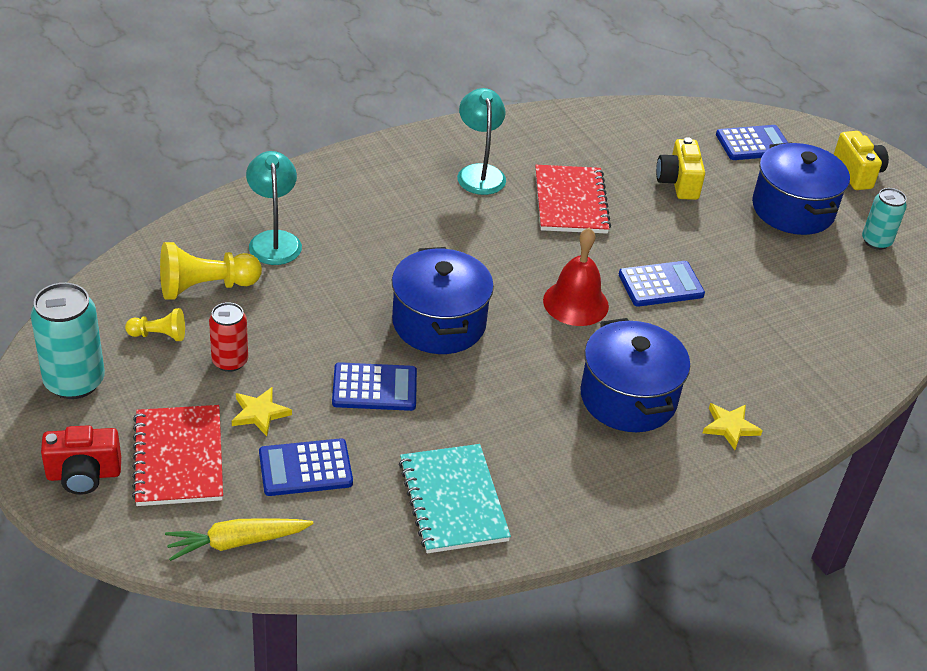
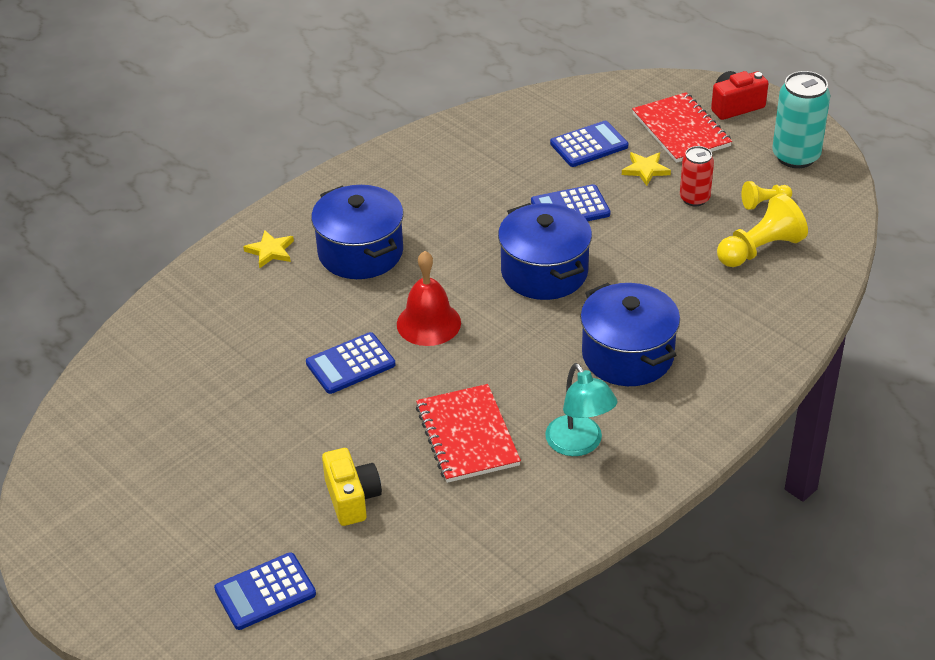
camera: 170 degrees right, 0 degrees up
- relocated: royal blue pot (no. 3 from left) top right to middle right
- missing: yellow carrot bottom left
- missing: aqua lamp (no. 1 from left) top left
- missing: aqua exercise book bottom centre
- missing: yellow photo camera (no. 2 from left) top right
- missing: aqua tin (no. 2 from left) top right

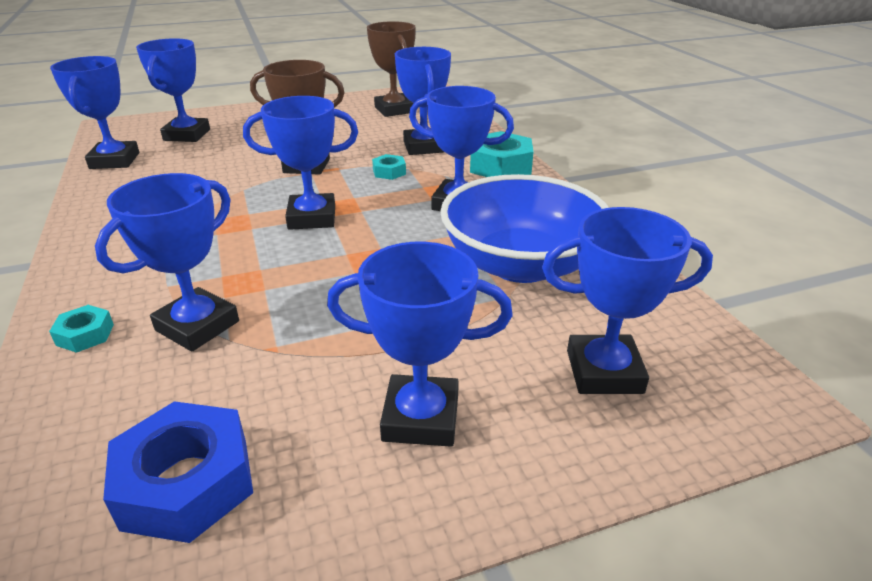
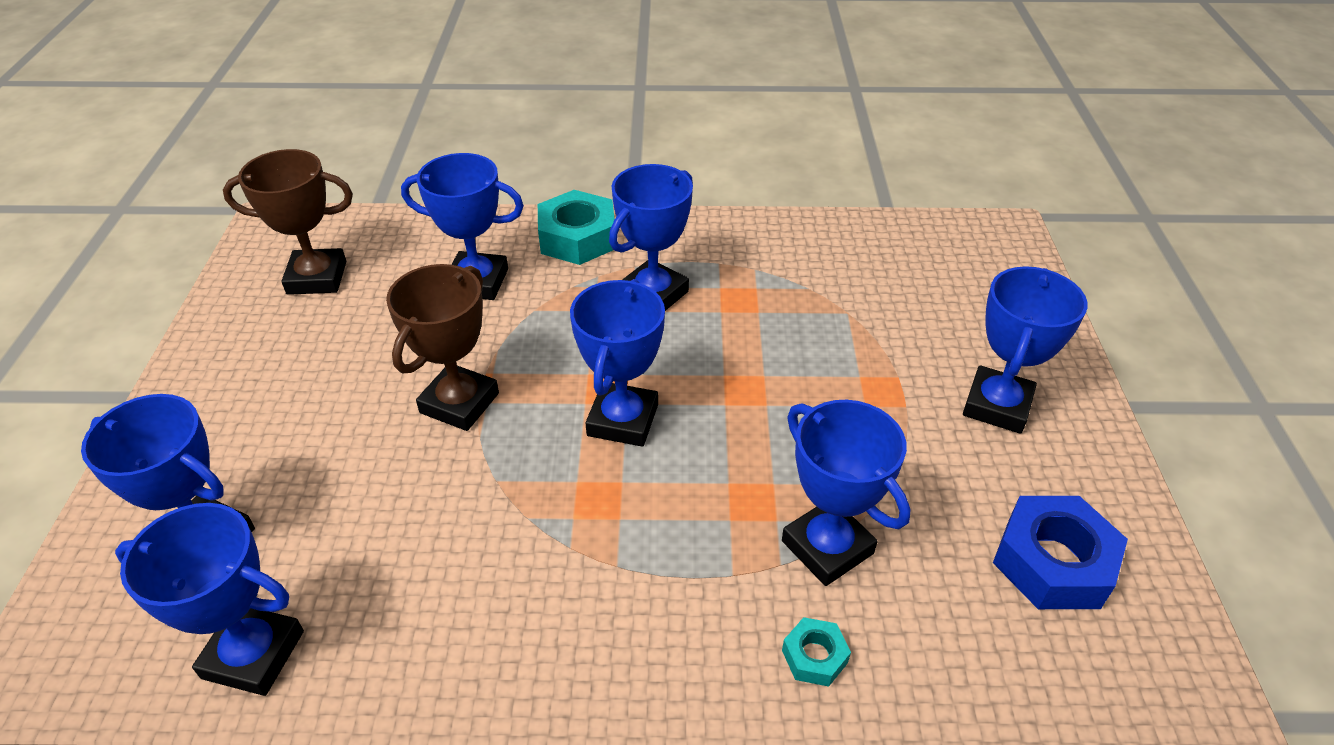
camera: 70 degrees left, 10 degrees up
- missing: aqua nut (no. 2 from left) top centre
- missing: royal blue serving bowl centre
- missing: royal blue award cup (no. 8 from left) middle right

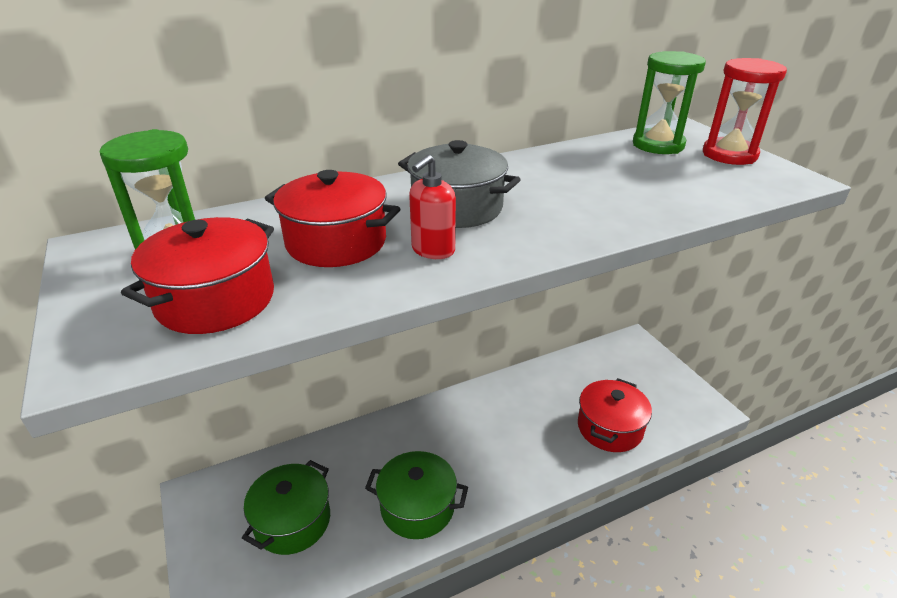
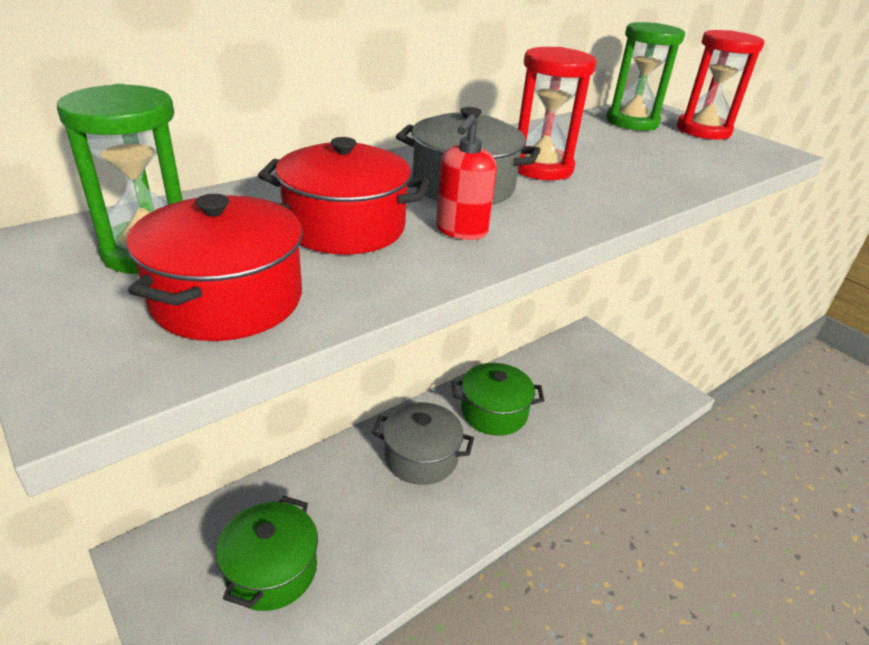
camera: 15 degrees left, 0 degrees up
- appeared: gray pot (no. 1 from left) bottom centre
- relocated: leaf-green pot (no. 2 from left) bottom centre to centre
- appeared: red sandglass (no. 1 from left) top centre
- missing: red pot (no. 3 from left) bottom right

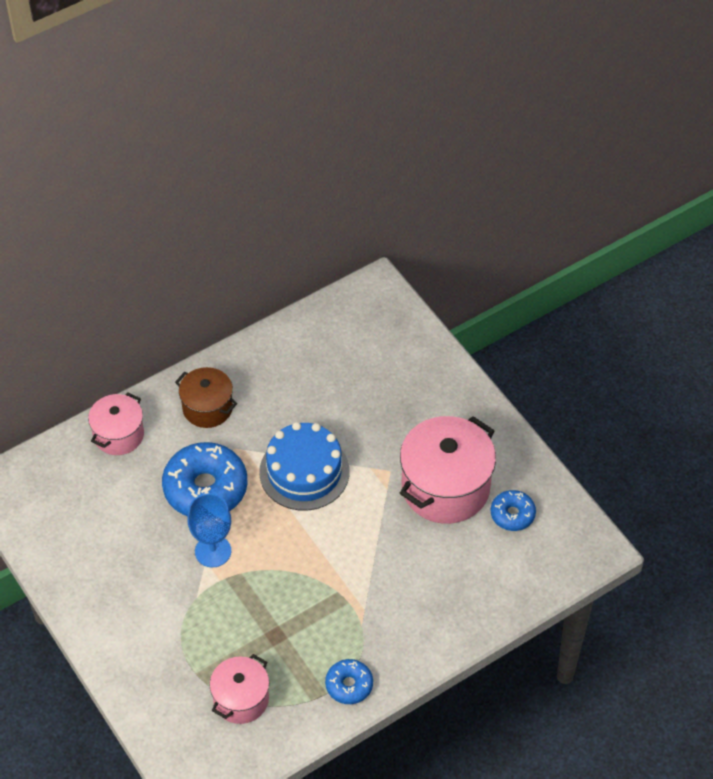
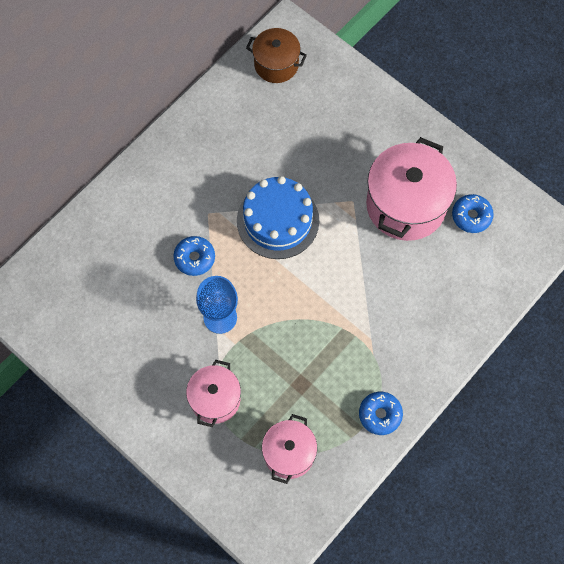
camera: 15 degrees left, 15 degrees up
- size: royal blue glazed donut (no. 1 from left) middle left = centre x0.53
- relocated: pink pot (no. 1 from left) middle left to bottom centre
- relocated: russet pot middle left to top centre

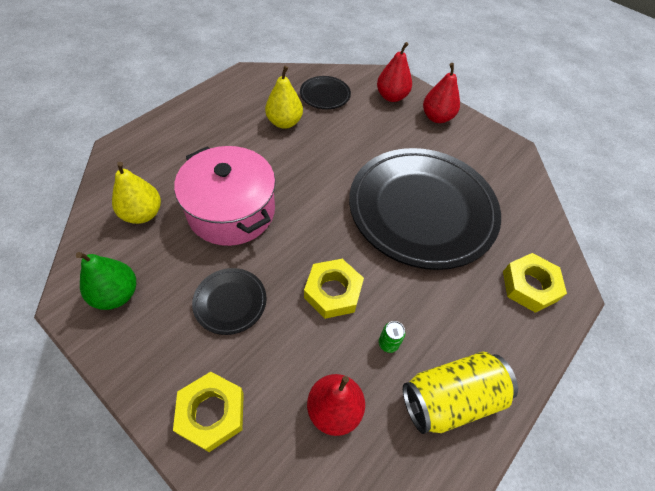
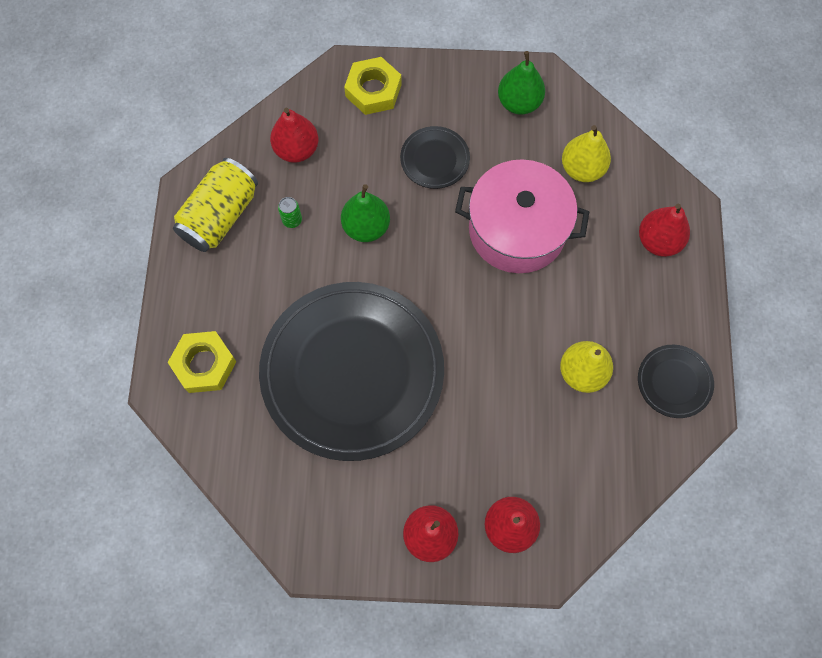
camera: 145 degrees right, 15 degrees up
- exchanged: yellow nut (no. 2 from left) centre to leaf-green pear fruit (no. 1 from left) top centre
- relocated: black plate (no. 2 from left in the first image) top centre to black plate (no. 3 from left) middle right
- appeared: red pear fruit (no. 4 from left) middle right

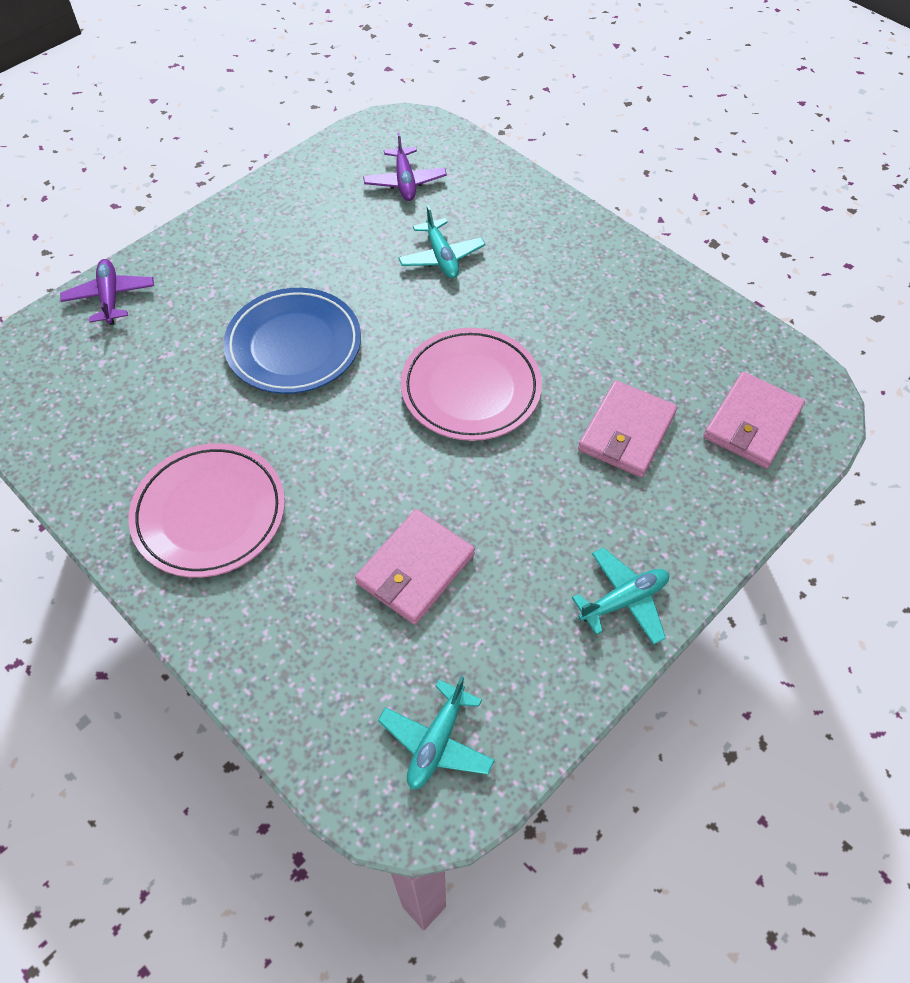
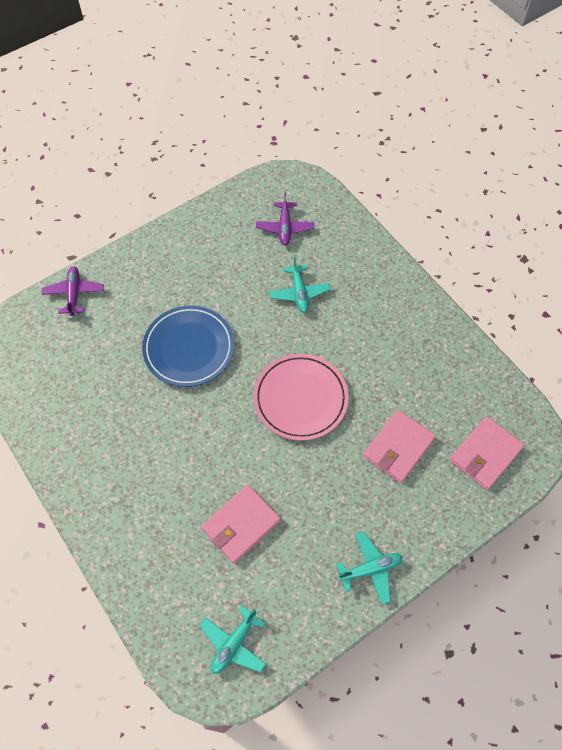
camera: 10 degrees right, 5 degrees up
- missing: pink plate (no. 1 from left) middle left

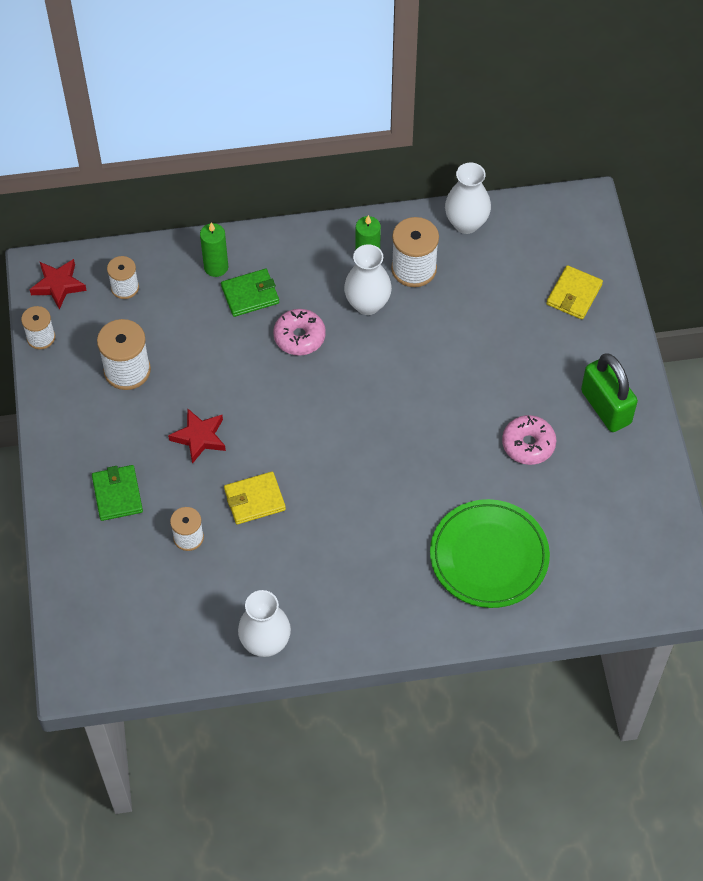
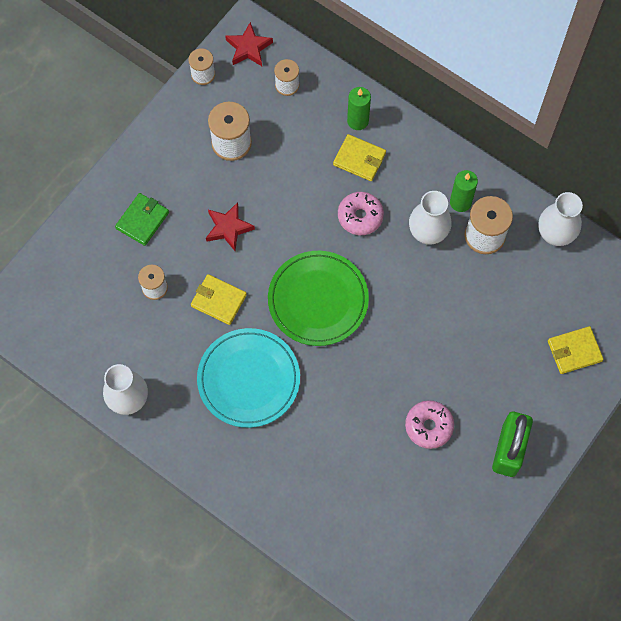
camera: 45 degrees right, 10 degrees up
- appeared: aqua plate centre
- relocated: leaf-green plate middle right to centre
- colour: leaf-green billfold (no. 2 from left) top centre to yellow billfold (no. 2 from left) top centre

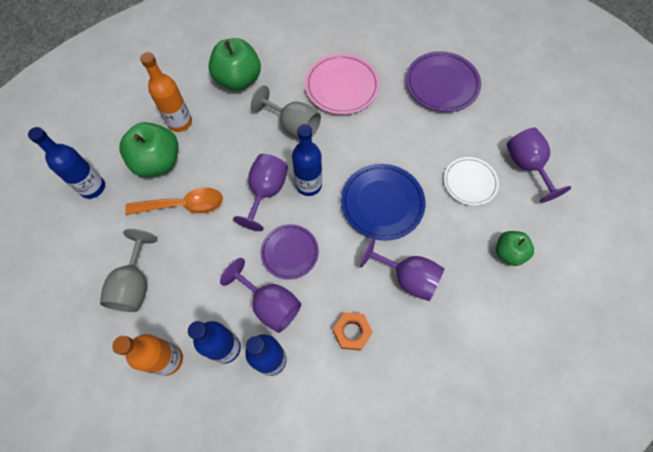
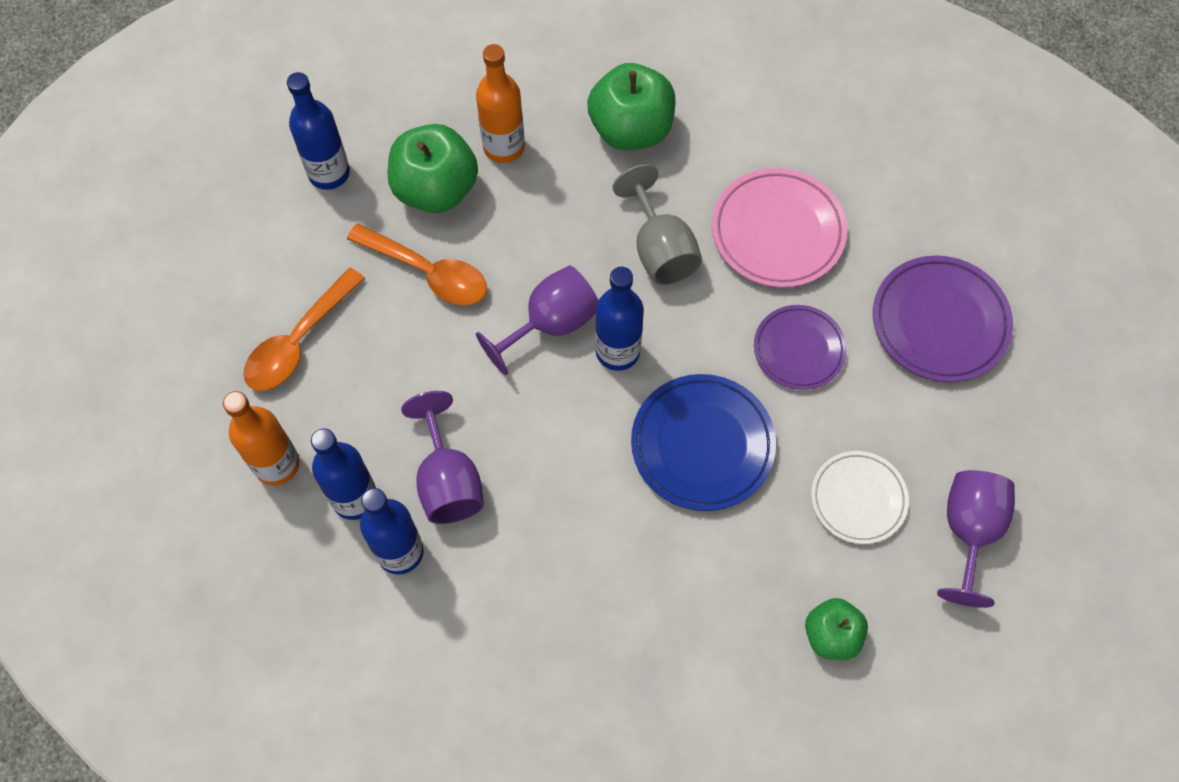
camera: 35 degrees right, 0 degrees up
- exchanged: gray goblet (no. 1 from left) middle left to bright orange teaspoon (no. 1 from left) middle left
- relocated: purple plate (no. 1 from left) centre to middle right
- missing: bright orange nut bottom centre
- missing: purple goblet (no. 3 from left) centre

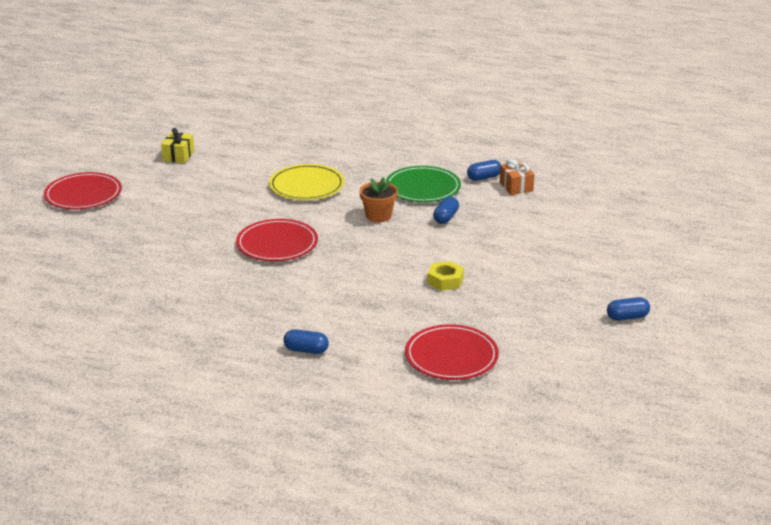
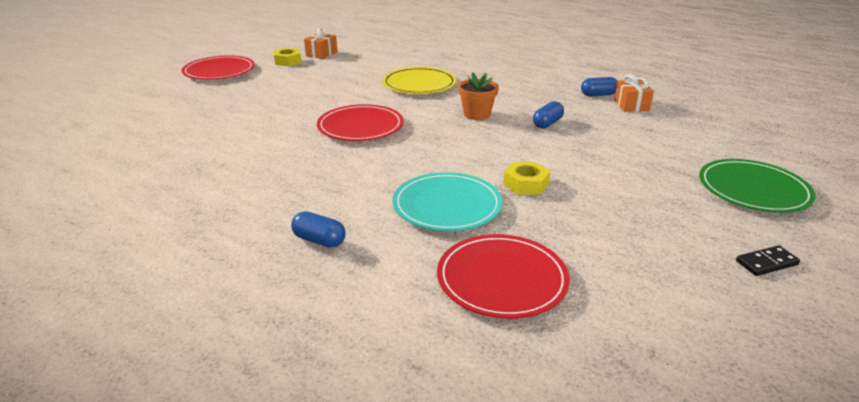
camera: 15 degrees right, 0 degrees up
- appeared: yellow nut (no. 1 from left) top centre
- colour: yellow wrapped gift top left to bright orange wrapped gift (no. 1 from left) top centre
- appeared: aqua plate centre
- relocated: leaf-green plate centre to middle right
- exchanged: royal blue pill shape (no. 4 from left) middle right to black domino piece middle right

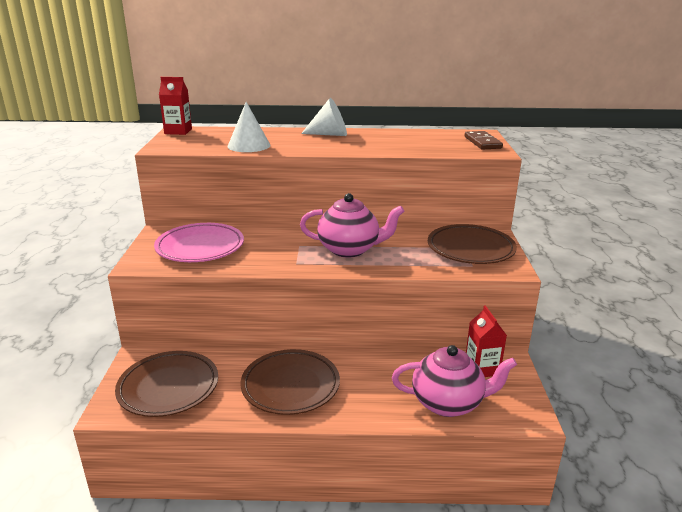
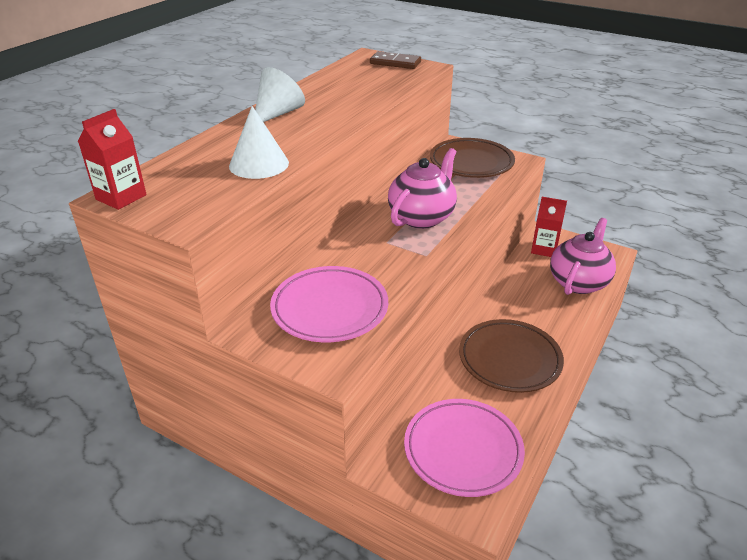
camera: 60 degrees left, 10 degrees up
- colour: russet plate (no. 1 from left) bottom left to pink plate (no. 2 from left) bottom centre

